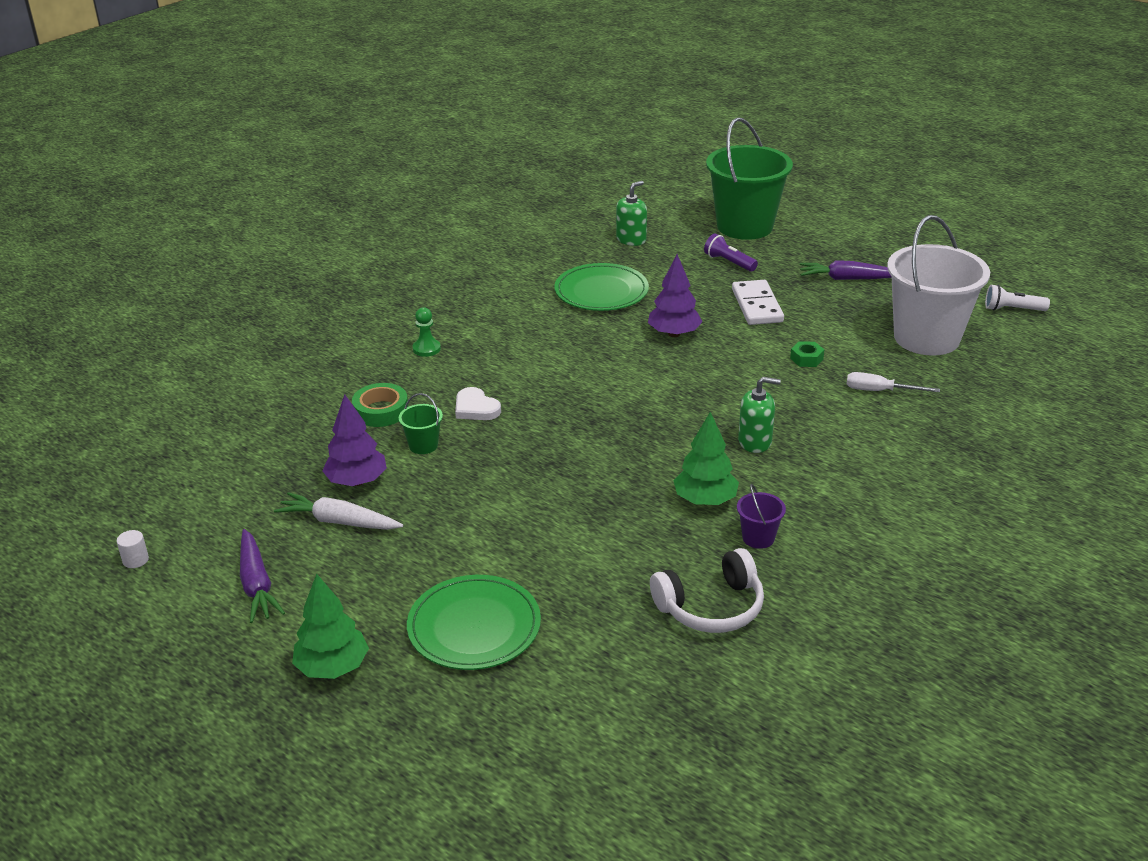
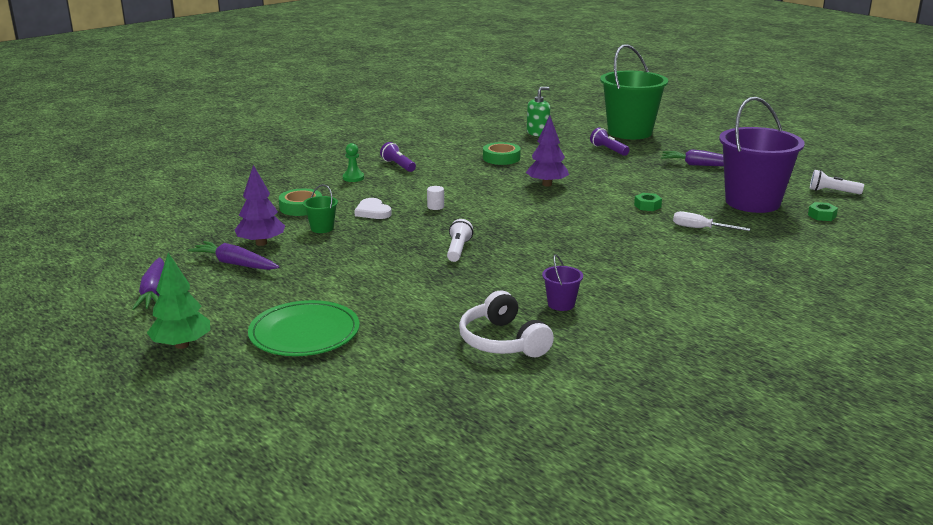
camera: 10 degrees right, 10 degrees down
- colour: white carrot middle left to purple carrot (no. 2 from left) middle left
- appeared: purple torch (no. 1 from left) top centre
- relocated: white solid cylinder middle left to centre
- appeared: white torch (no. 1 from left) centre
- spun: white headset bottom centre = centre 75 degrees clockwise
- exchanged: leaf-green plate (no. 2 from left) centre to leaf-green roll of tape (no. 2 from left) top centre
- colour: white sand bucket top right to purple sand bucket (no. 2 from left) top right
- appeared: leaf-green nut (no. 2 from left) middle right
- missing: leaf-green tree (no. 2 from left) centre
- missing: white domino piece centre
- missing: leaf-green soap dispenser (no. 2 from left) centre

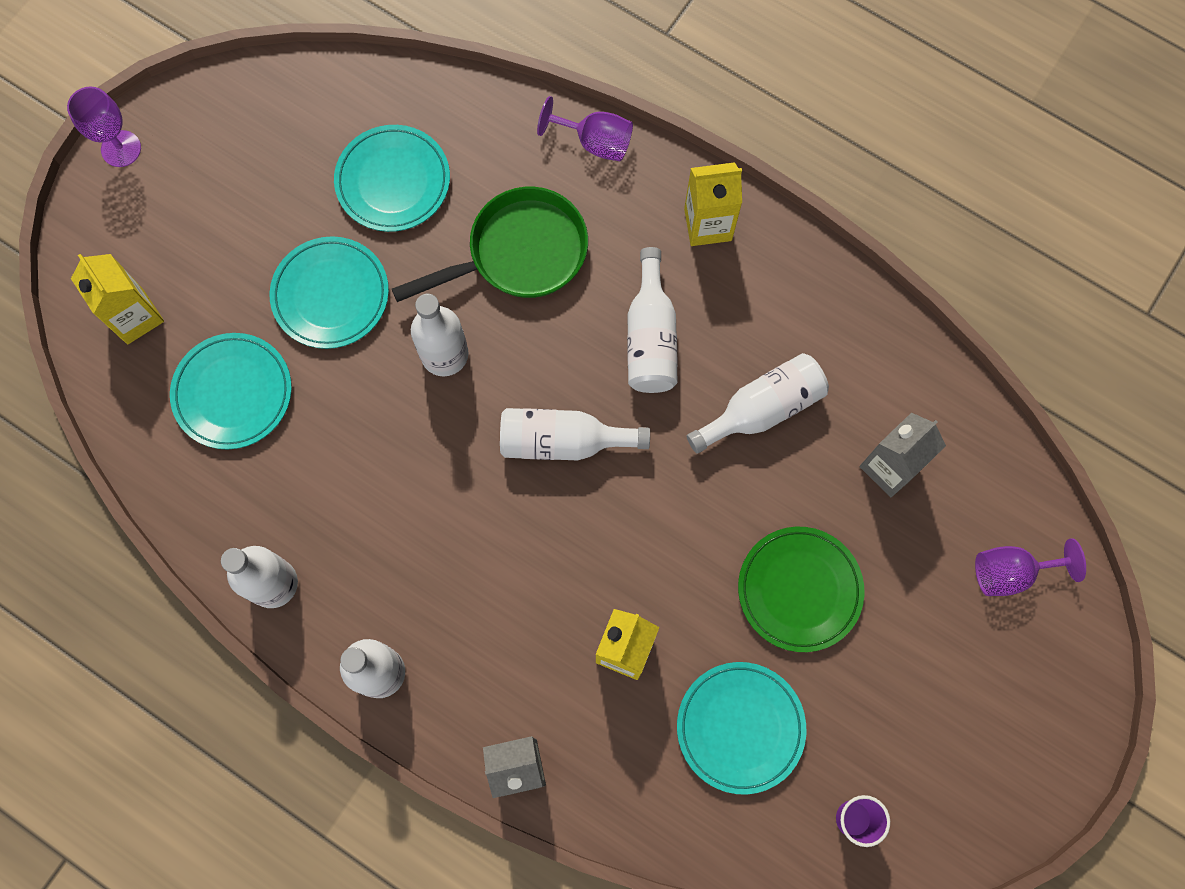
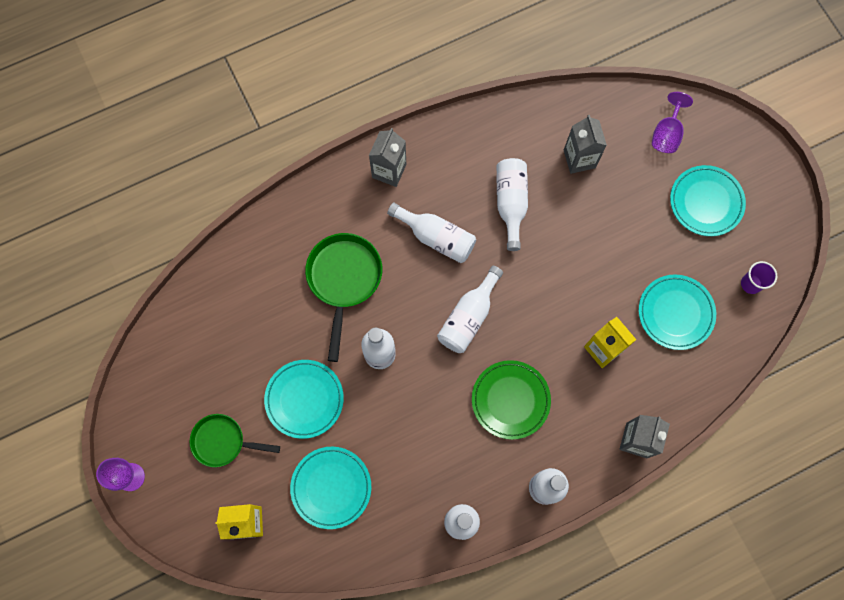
camera: 60 degrees left, 0 degrees up
- appeared: leaf-green skillet (no. 1 from left) bottom left
- colour: yellow milk carton (no. 3 from left) top centre to gray milk carton (no. 1 from left) top centre
- relocated: leaf-green plate middle right to bottom centre
- relocated: aqua plate (no. 3 from left in the first image) top left to aqua plate (no. 4 from left) middle right
- missing: purple goblet (no. 2 from left) top centre

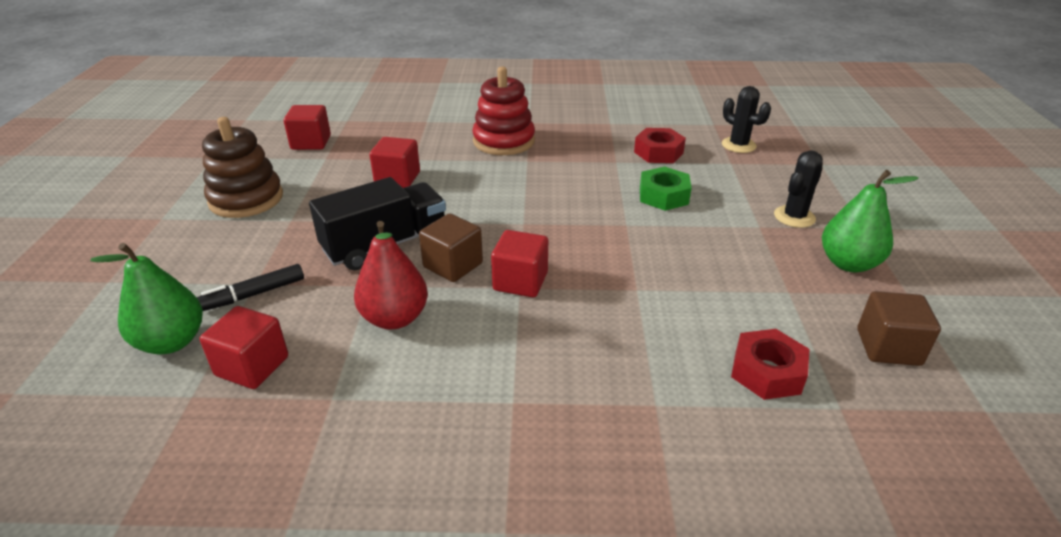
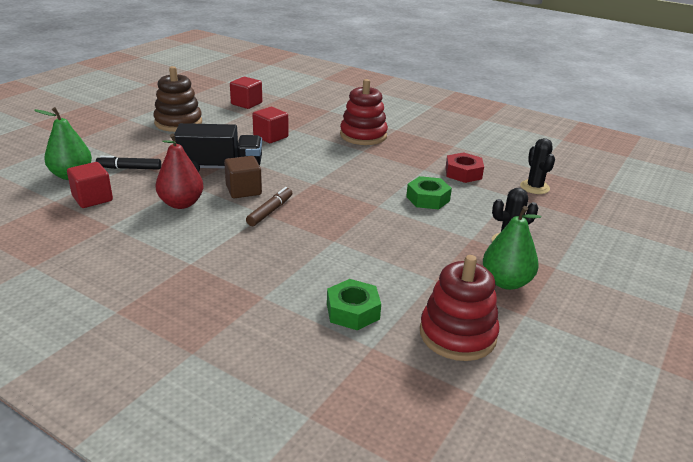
camera: 30 degrees right, 5 degrees down
- exchanged: red cube (no. 4 from left) centre to russet marker centre
- colour: red nut (no. 2 from left) bottom right to leaf-green nut (no. 1 from left) centre
- exchanged: russet cube (no. 2 from left) middle right to red ring stacker (no. 2 from left) bottom centre

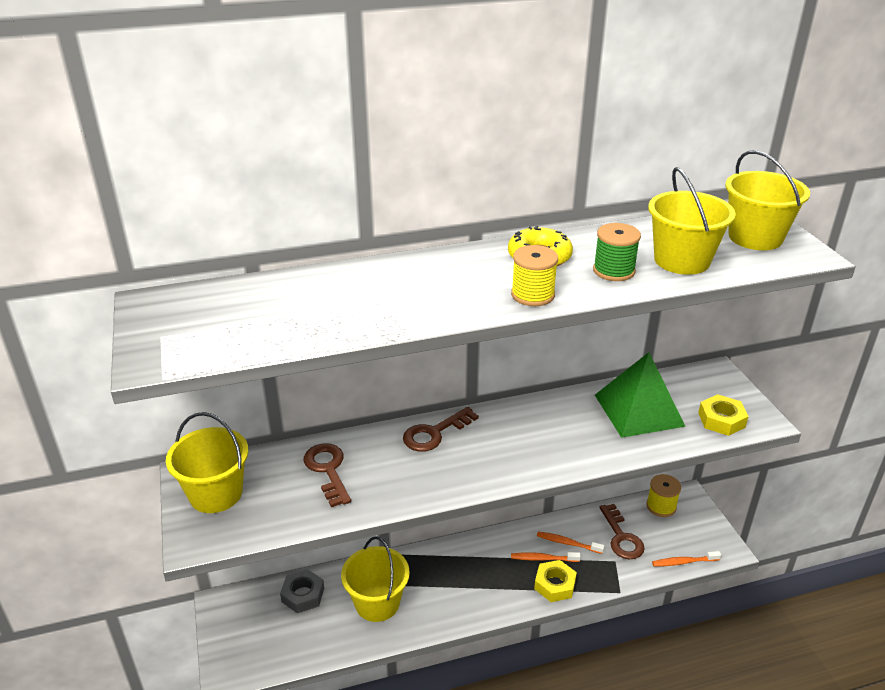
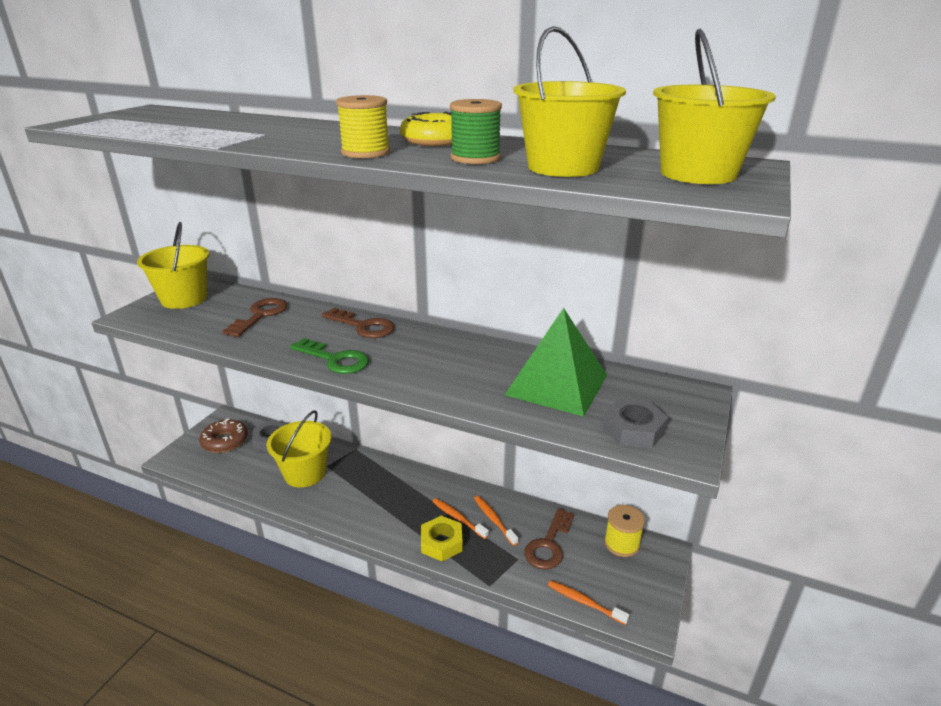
camera: 40 degrees right, 5 degrees down
- appeared: russet glazed donut middle left
- appeared: leaf-green key centre
- spun: russet key (no. 2 from left) centre = centre 150 degrees counterclockwise
- colour: yellow nut (no. 2 from left) middle right to gray nut (no. 2 from left) middle right

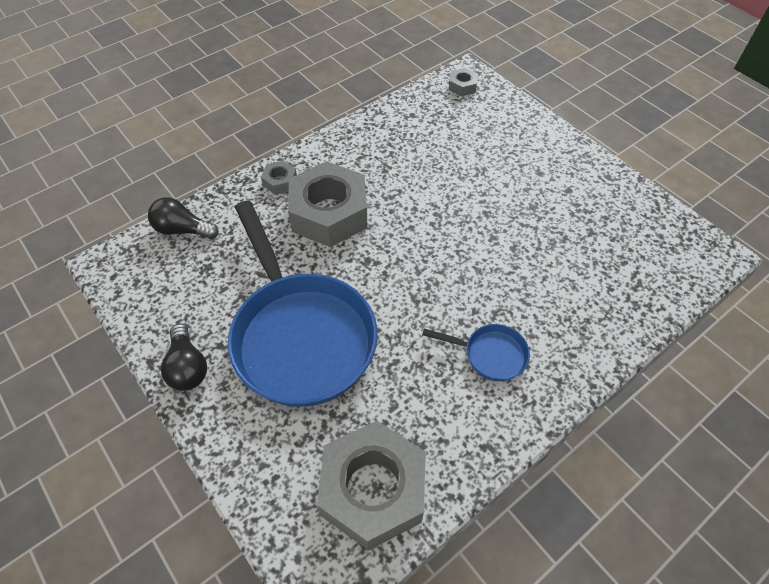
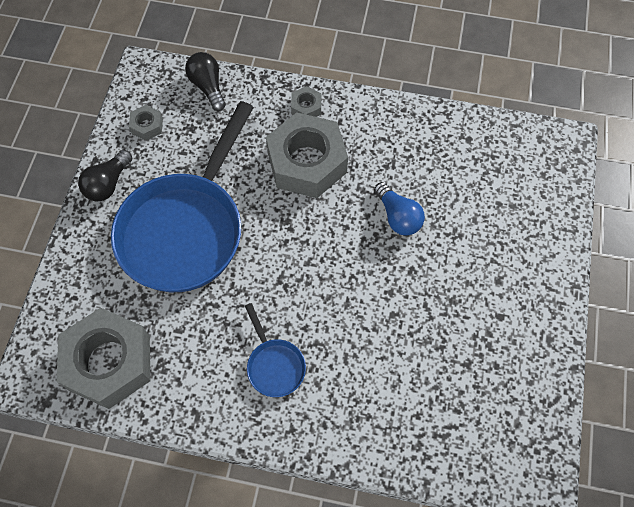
camera: 50 degrees right, 10 degrees up
- relocated: gray nut (no. 4 from left in the first image) top centre to gray nut (no. 2 from left) top left
- appeared: royal blue light bulb centre

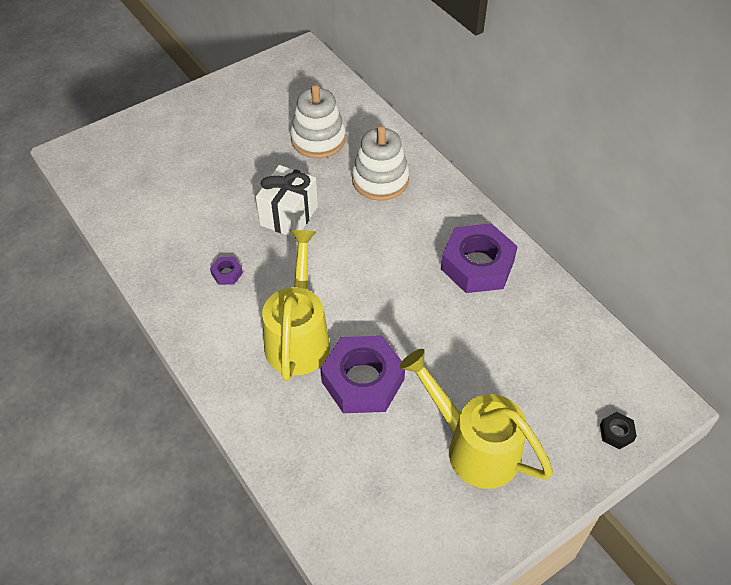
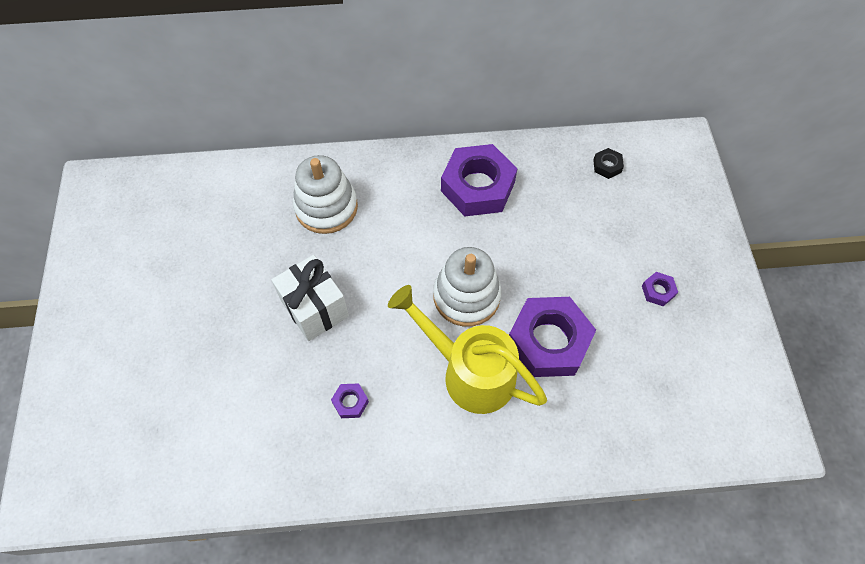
camera: 60 degrees left, 10 degrees up
- relocated: white ring stacker (no. 1 from left in the first image) top centre to white ring stacker (no. 2 from left) centre
- relocated: black nut bottom right to top right
- exchanged: yellow watering pot (no. 2 from left) bottom centre to purple nut (no. 4 from left) middle right

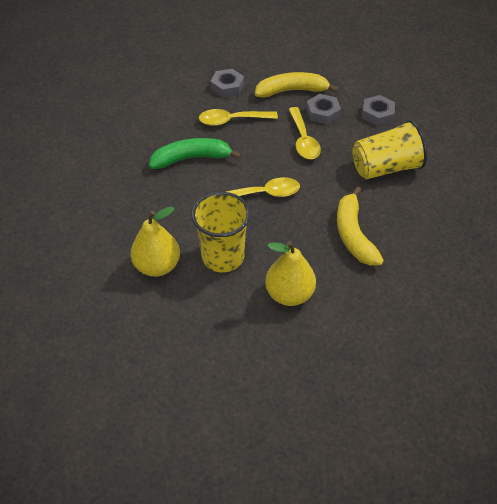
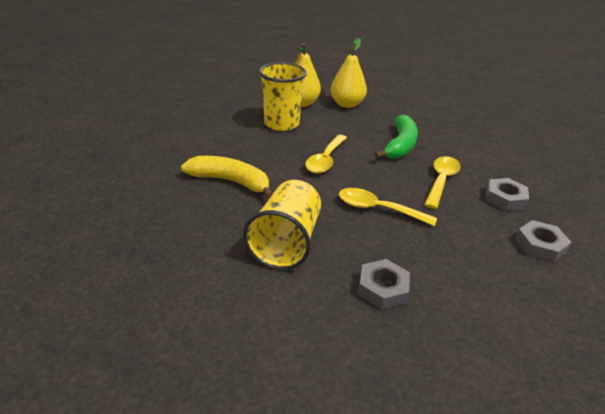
camera: 120 degrees right, 15 degrees down
- relocated: yellow pear fruit (no. 2 from left) centre to top centre
- relocated: gray nut (no. 2 from left in the first image) top centre to gray nut (no. 3 from left) middle right
- missing: yellow banana (no. 1 from left) top centre

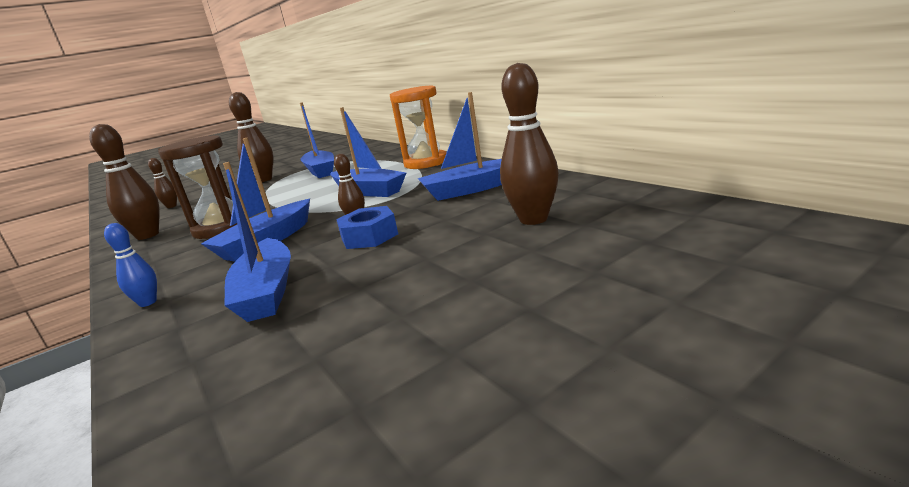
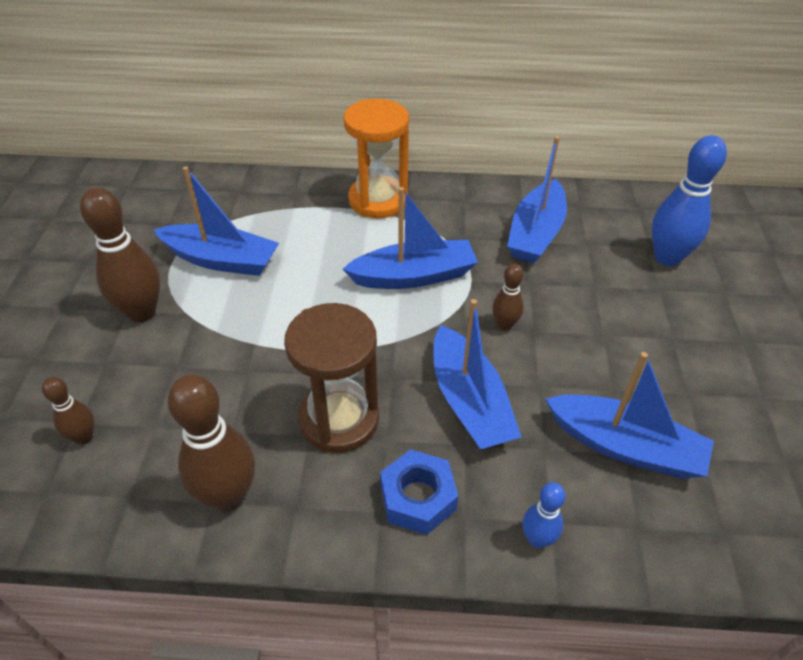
camera: 55 degrees left, 25 degrees up
- relocated: royal blue nut centre to bottom centre
- colour: russet tenpin (no. 5 from left) top centre to royal blue tenpin (no. 2 from left) top right

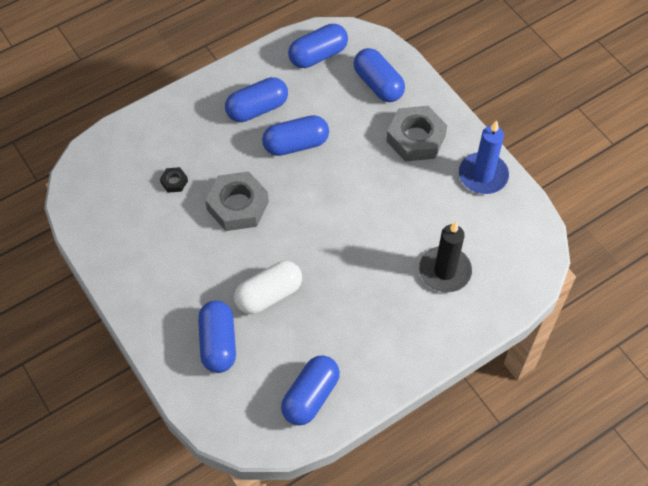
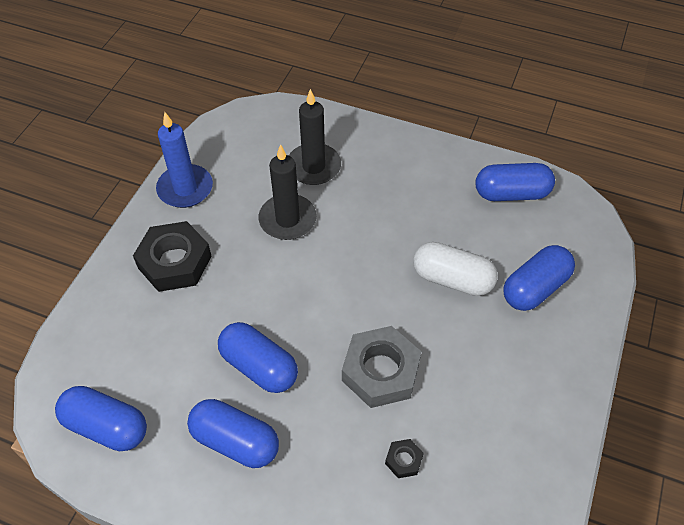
camera: 125 degrees left, 5 degrees down
- colour: gray nut (no. 2 from left) top centre to black nut (no. 1 from left) middle left
- appeared: black candle (no. 1 from left) centre
- missing: royal blue pill shape (no. 6 from left) top centre

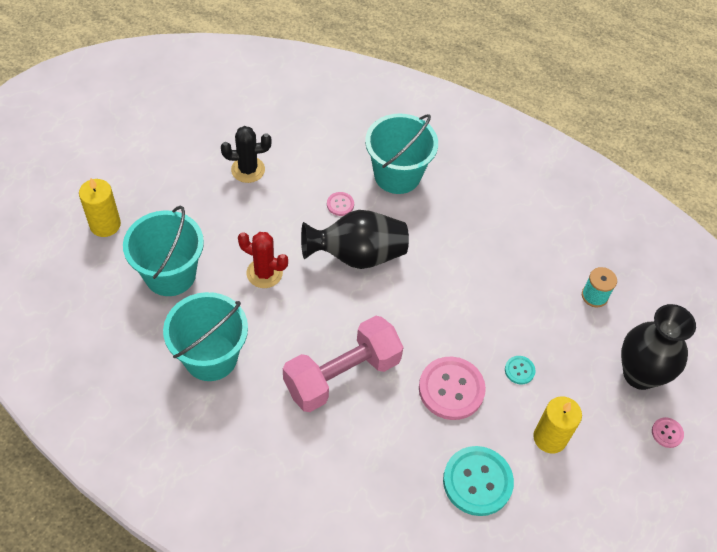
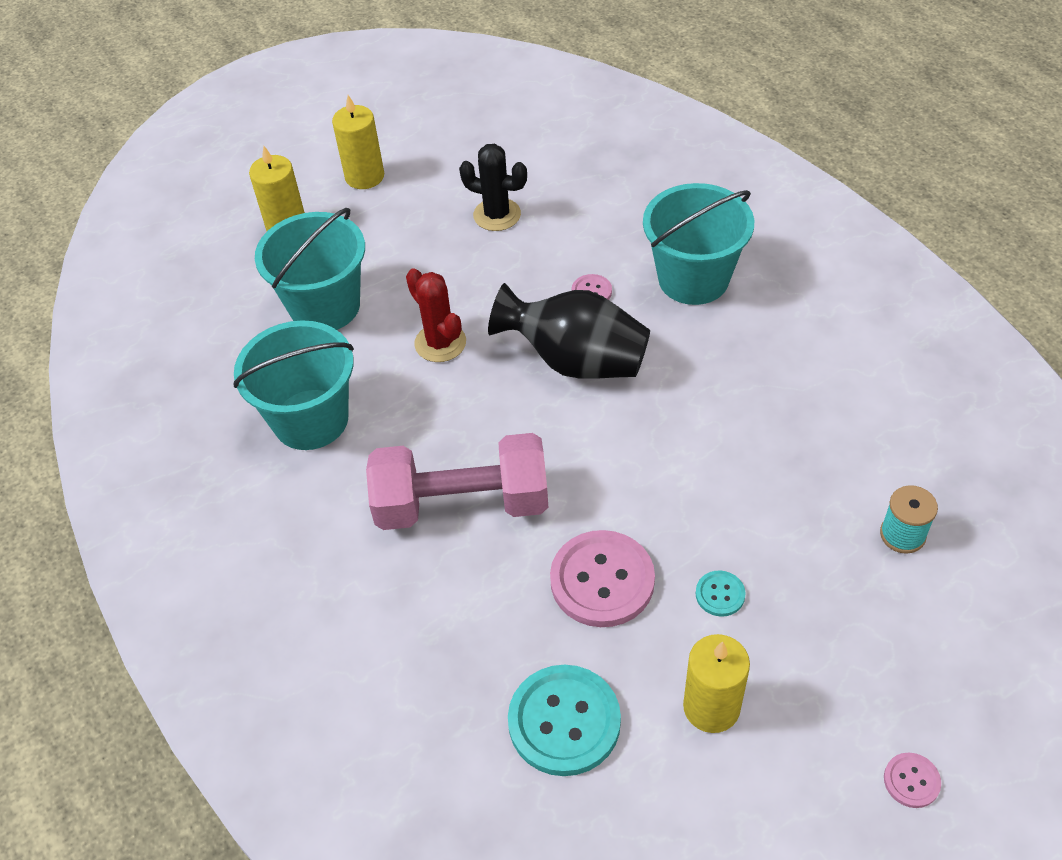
camera: 35 degrees right, 5 degrees down
- appeared: yellow candle (no. 2 from left) top centre
- missing: black vase (no. 2 from left) middle right

